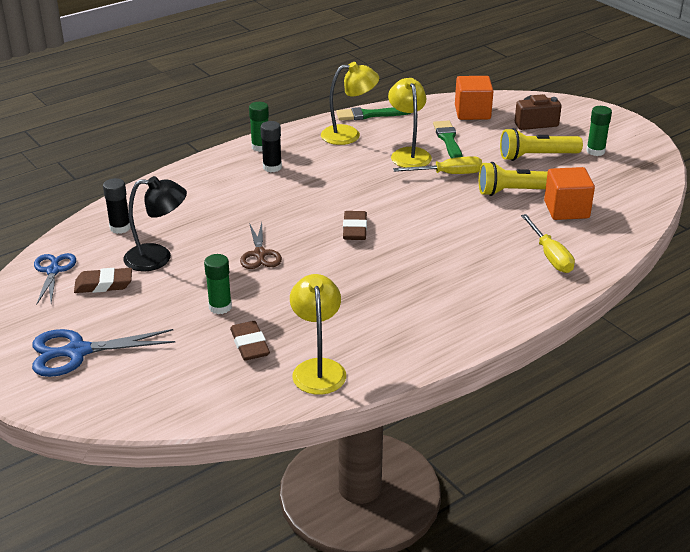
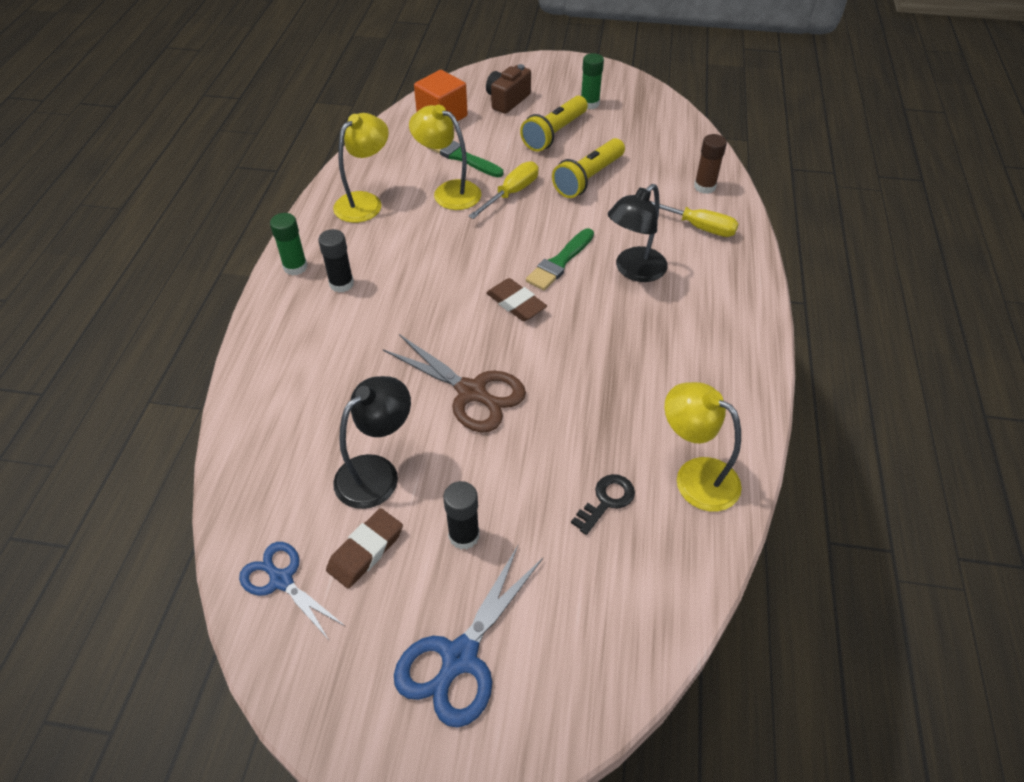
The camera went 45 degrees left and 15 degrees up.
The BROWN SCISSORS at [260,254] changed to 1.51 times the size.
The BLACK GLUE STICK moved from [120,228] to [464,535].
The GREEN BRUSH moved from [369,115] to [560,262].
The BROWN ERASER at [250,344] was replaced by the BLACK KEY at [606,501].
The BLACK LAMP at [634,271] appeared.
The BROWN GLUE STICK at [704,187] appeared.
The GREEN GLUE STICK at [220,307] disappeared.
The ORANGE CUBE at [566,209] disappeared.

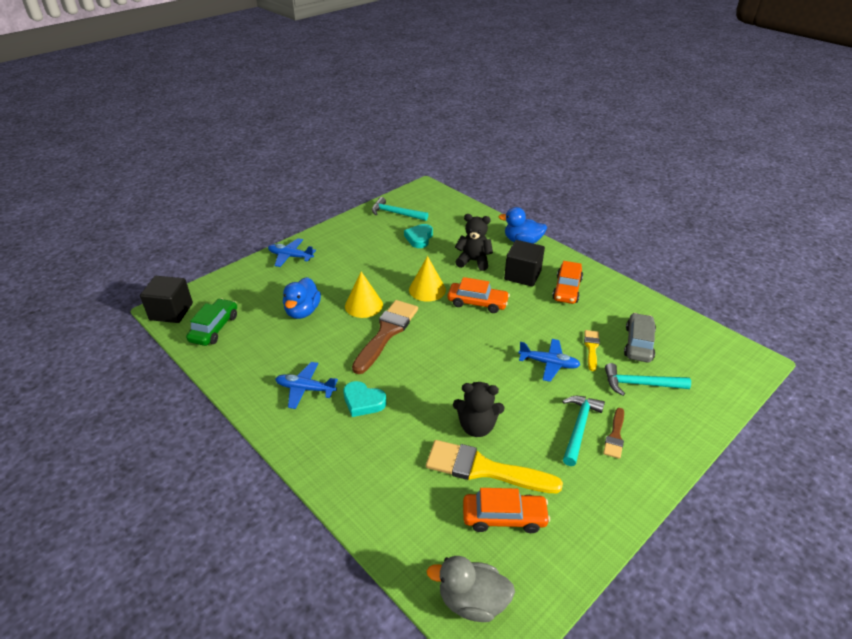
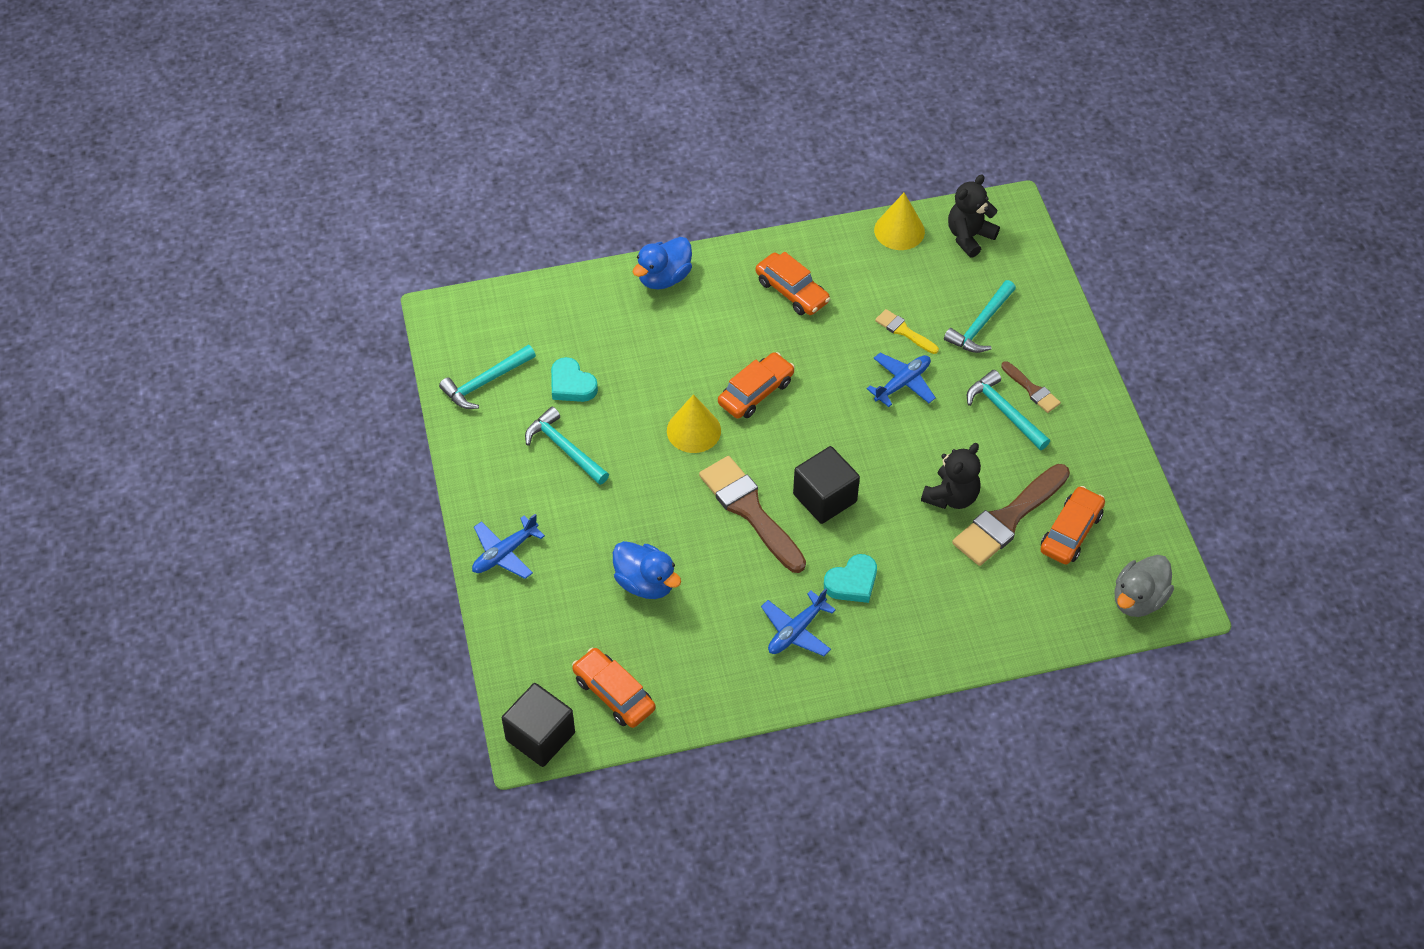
The camera went 60 degrees left and 15 degrees up.
The TURQUOISE HAMMER at [564,448] appeared.
The GREEN CAR at [214,328] became the ORANGE CAR at [614,693].
The BLACK CUBE moved from [522,275] to [825,498].
The YELLOW CONE moved from [364,305] to [899,230].
The BLACK TEDDY BEAR moved from [473,261] to [969,237].
The YELLOW BRUSH at [484,469] became the BROWN BRUSH at [1008,519].
The GREY CAR at [638,344] disappeared.

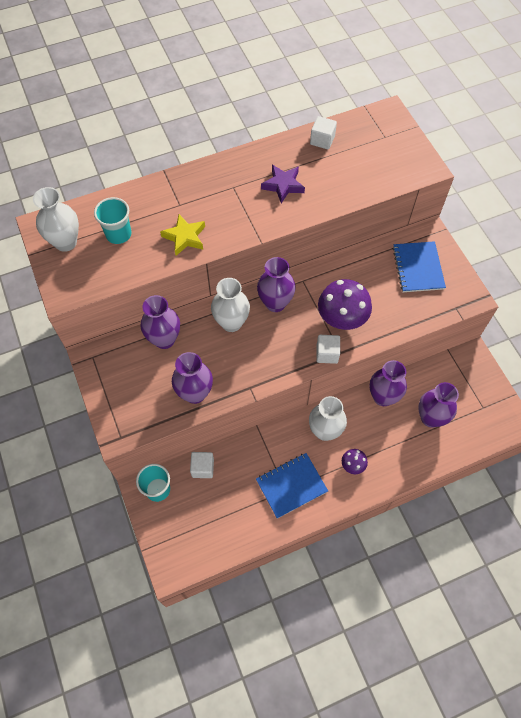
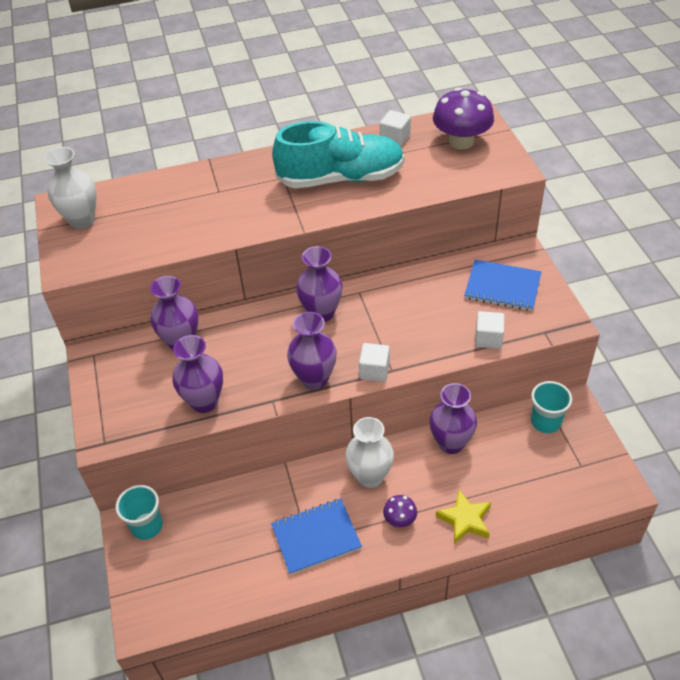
The camera went 10 degrees right and 15 degrees down.
The PURPLE STAR at [283,185] was replaced by the TURQUOISE SHOE at [341,178].
The PURPLE VASE moved from [430,418] to [314,379].
The PURPLE MUSHROOM moved from [342,318] to [461,141].
The YELLOW STAR moved from [185,237] to [465,520].
The BLUE NOTEBOOK at [418,268] turned 75 degrees counterclockwise.
The WHITE CUBE moved from [203,468] to [488,338].
The TURQUOISE CUP moved from [118,234] to [545,422].
The WHITE VASE at [231,323] disappeared.

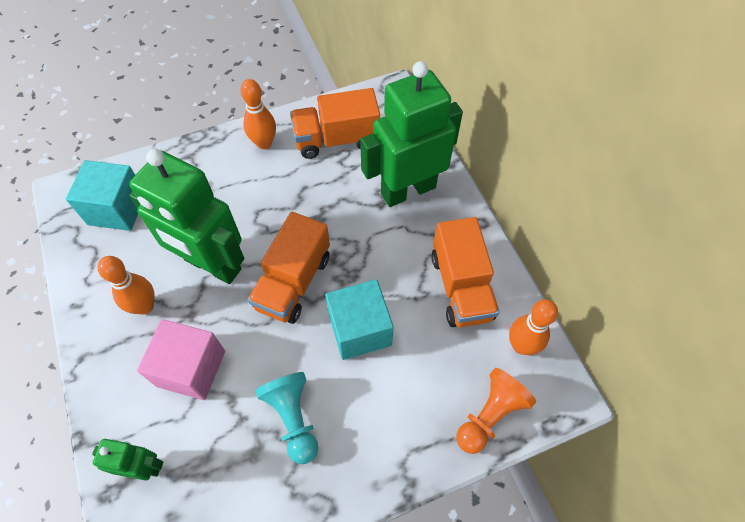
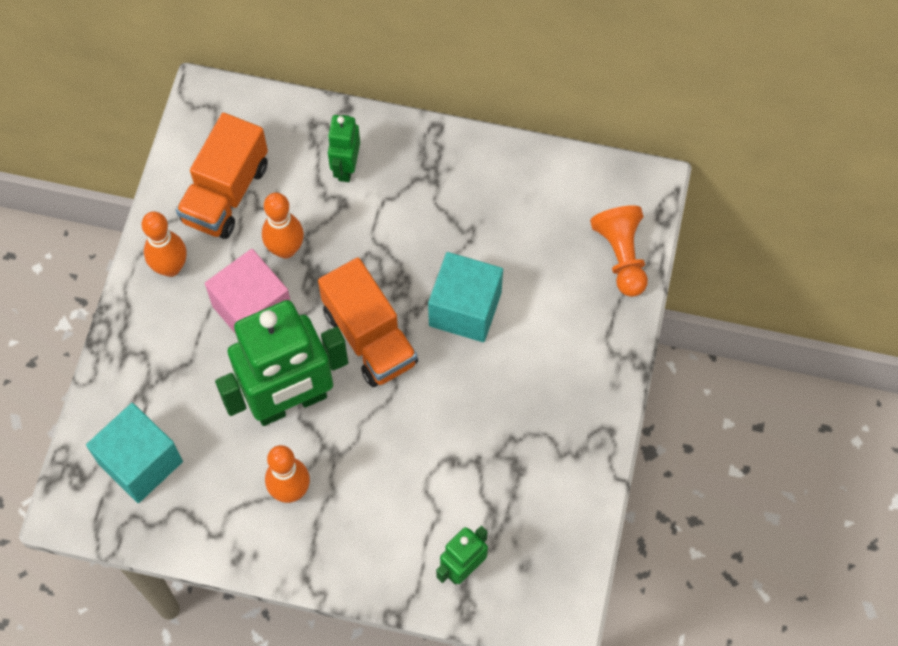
The camera went 55 degrees left and 5 degrees up.
The PINK CUBE moved from [191,368] to [252,309].
The ORANGE BOWLING PIN moved from [521,345] to [286,249].
The GREEN ROBOT at [408,190] changed to 0.48 times the size.
The TURQUOISE PAWN at [293,418] disappeared.
The ORANGE TRUCK at [461,287] disappeared.

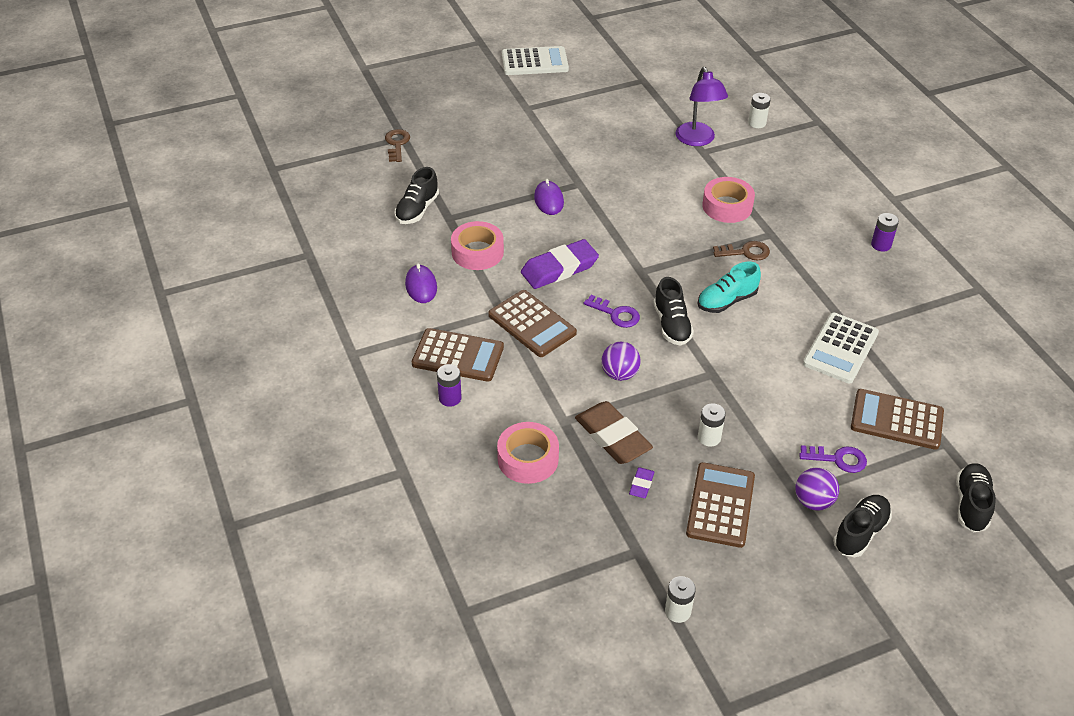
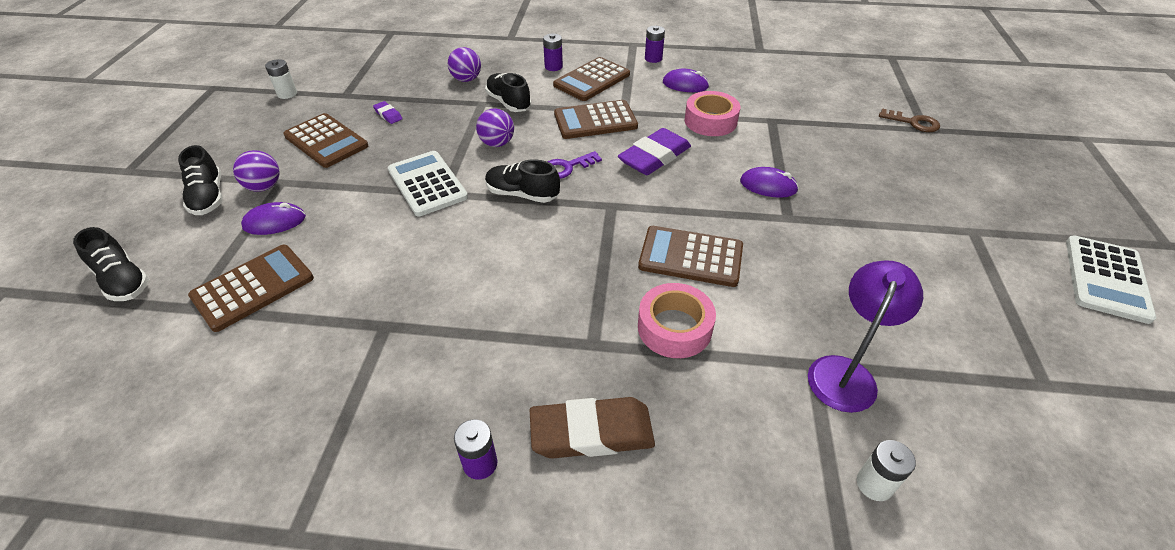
The camera went 120 degrees right and 0 degrees up.
The PURPLE KEY at [838,459] was replaced by the PURPLE MOUSE at [274,222].
The WHITE CALCULATOR moved from [840,348] to [427,184].
The PINK TAPE at [528,459] was replaced by the PURPLE BALL at [466,79].
The BLACK SHOE moved from [417,210] to [508,103].
The BROWN ERASER moved from [613,437] to [592,433].
The PURPLE ERASER at [559,268] turned 45 degrees clockwise.
The BROWN CALCULATOR at [690,257] appeared.
The PURPLE BATTERY at [653,58] appeared.
The PURPLE LAMP at [697,140] turned 105 degrees clockwise.
The TURQUOISE SHOE at [726,301] disappeared.
The WHITE BATTERY at [709,437] disappeared.
The BROWN KEY at [745,252] disappeared.

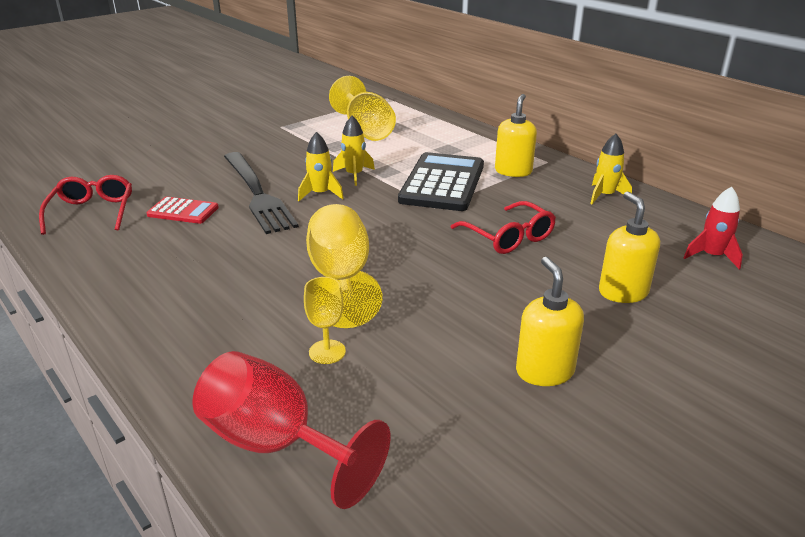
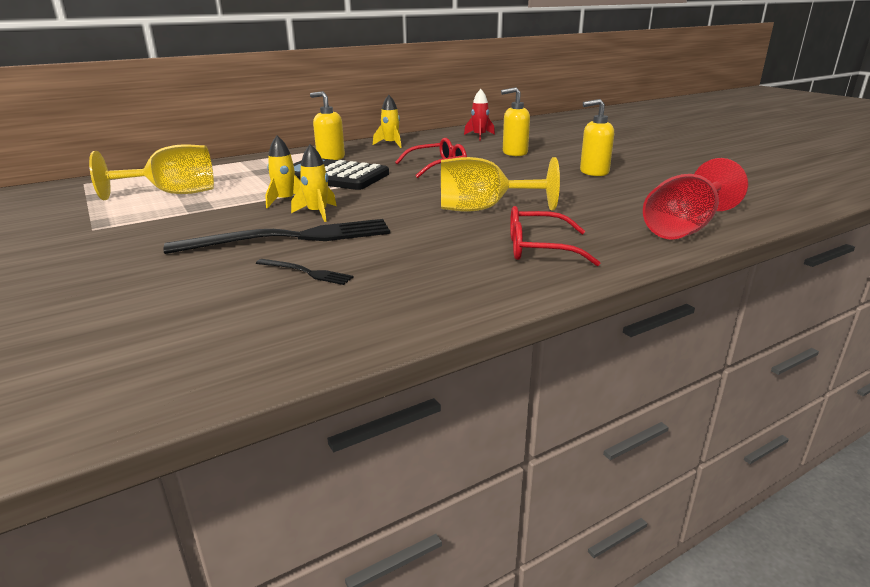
The camera went 80 degrees left and 5 degrees down.
The RED CALCULATOR at [183,211] was replaced by the BLACK FORK at [306,272].
The RED GLASSES moved from [92,212] to [539,249].
The YELLOW GOBLET at [327,352] disappeared.

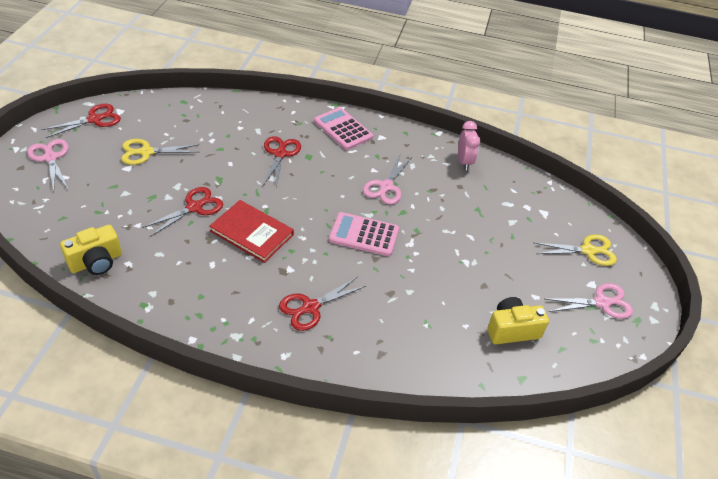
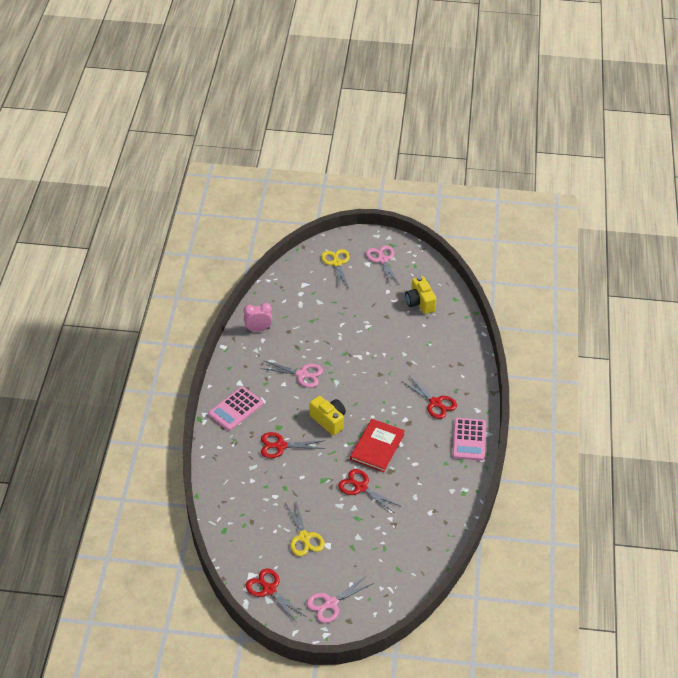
The camera went 95 degrees left and 0 degrees up.
The YELLOW CAMERA moved from [96,262] to [328,420].
The PINK CALCULATOR moved from [364,235] to [469,439].

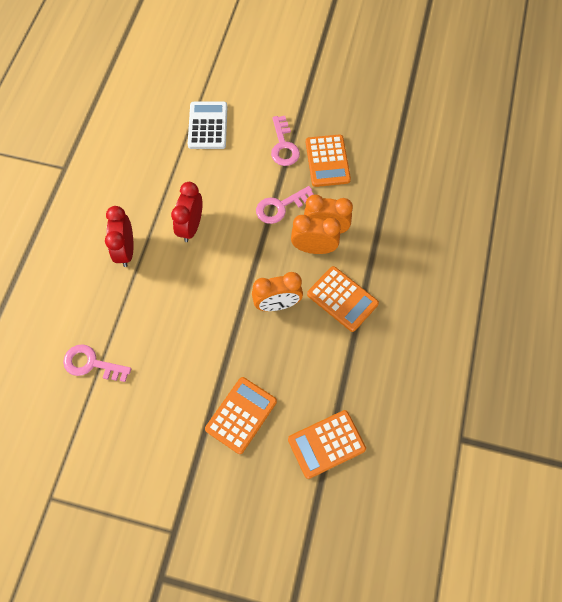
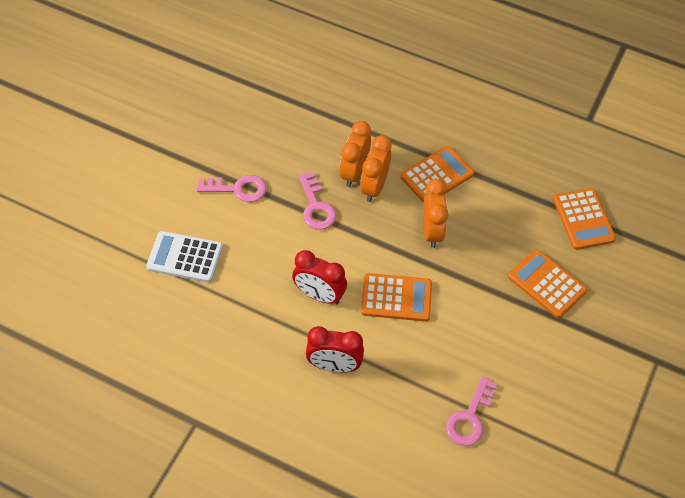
The camera went 80 degrees left and 10 degrees down.
The ORANGE CALCULATOR moved from [327,161] to [396,298].

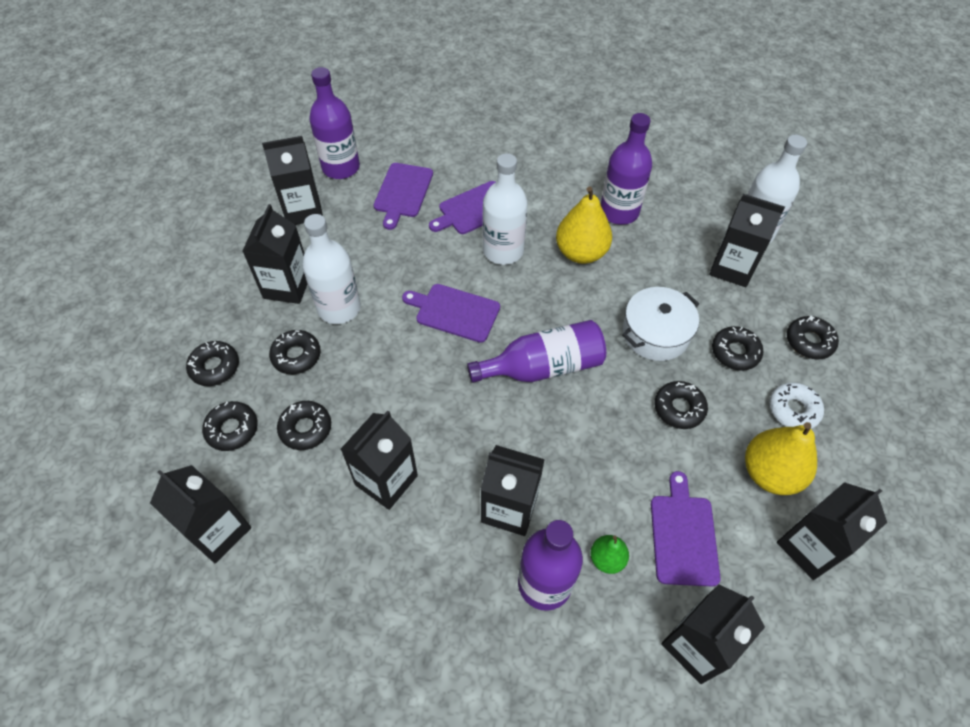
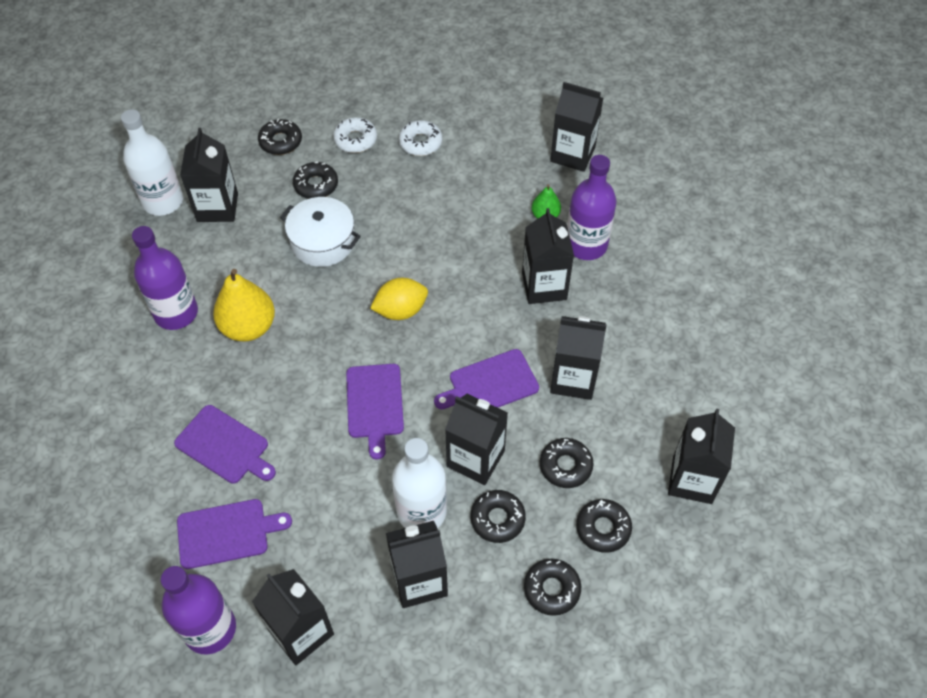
The camera went 115 degrees left and 0 degrees up.
The PURPLE BOTTLE at [543,367] was replaced by the YELLOW LEMON at [401,310].
The YELLOW PEAR at [770,473] was replaced by the WHITE DONUT at [420,143].
The PURPLE CUTTING BOARD moved from [683,535] to [490,384].
The BLACK CARTON moved from [809,547] to [475,458].
The WHITE BOTTLE at [503,250] disappeared.
The BLACK DONUT at [679,408] disappeared.

